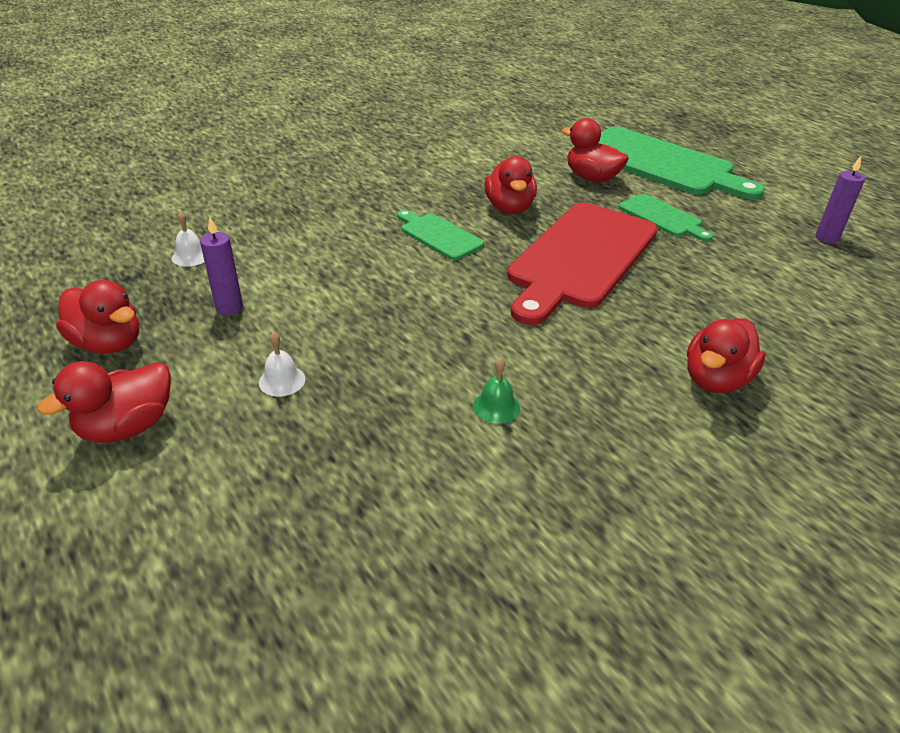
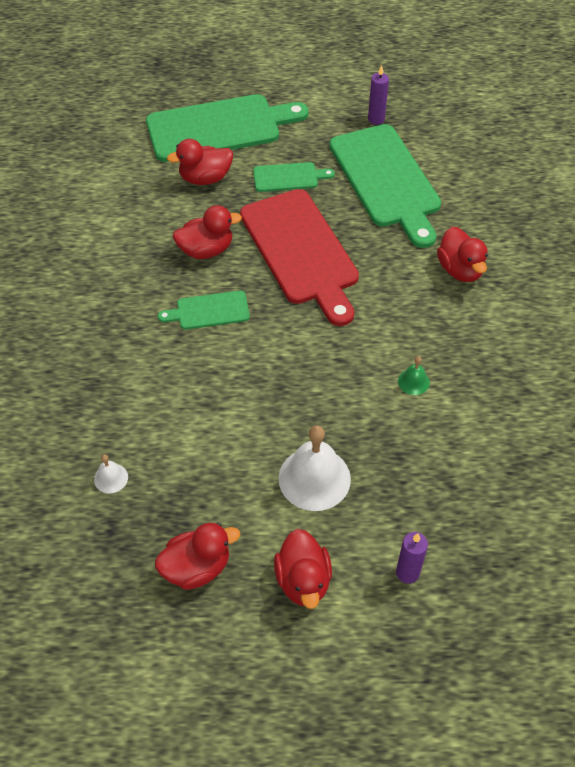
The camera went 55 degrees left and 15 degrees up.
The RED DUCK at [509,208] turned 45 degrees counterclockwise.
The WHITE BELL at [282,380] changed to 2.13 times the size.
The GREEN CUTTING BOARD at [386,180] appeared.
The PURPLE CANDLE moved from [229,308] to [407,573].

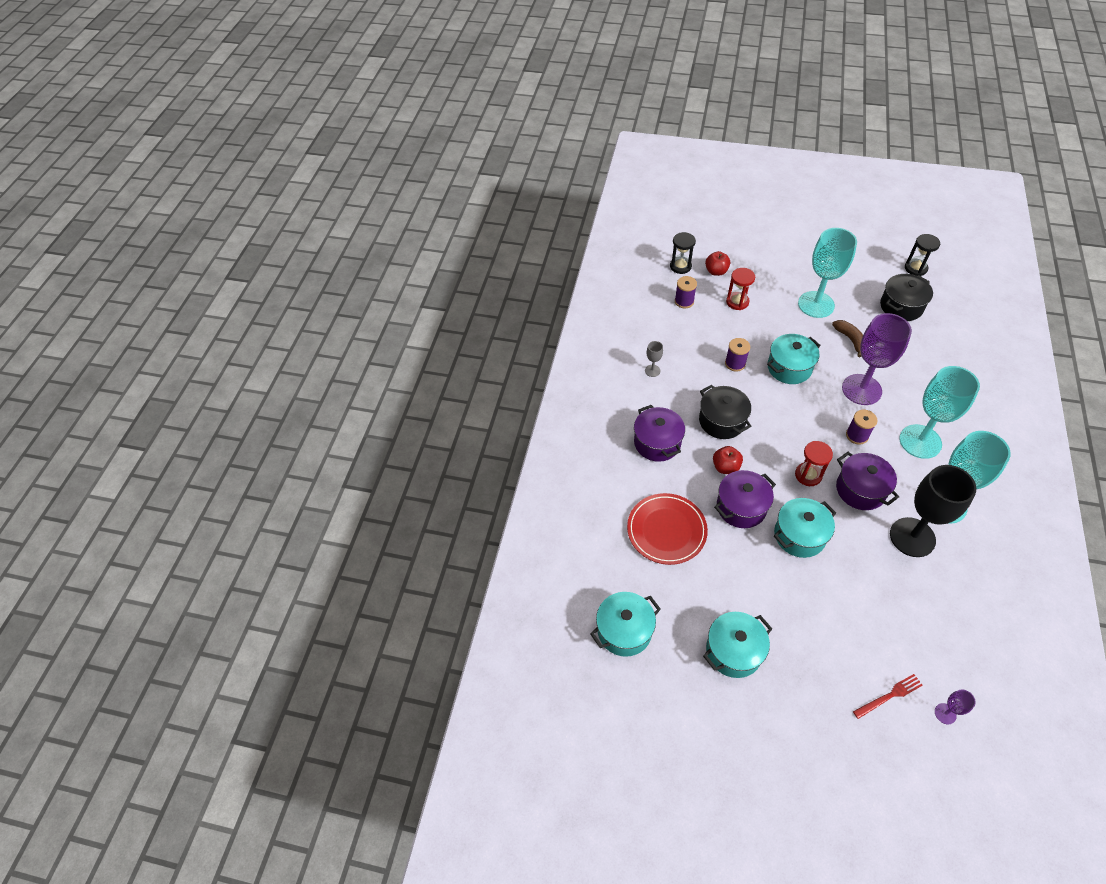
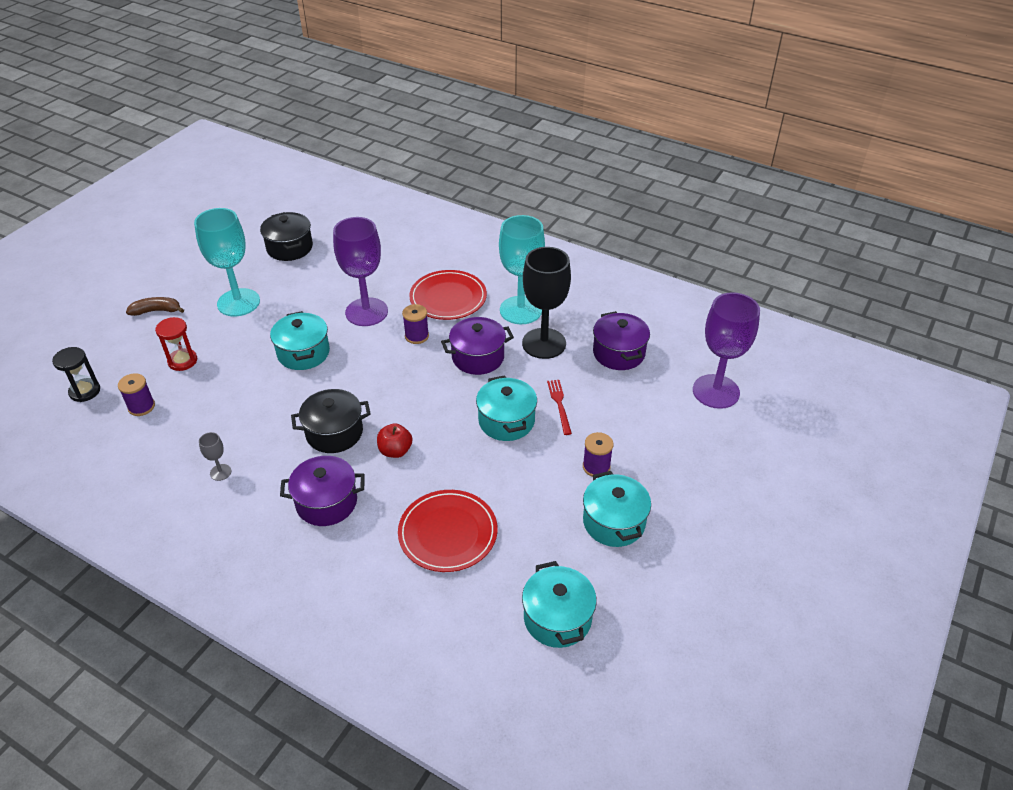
The camera went 75 degrees left and 10 degrees down.
The BROWN BANANA moved from [850,339] to [156,311].
The TURQUOISE GOBLET at [920,441] was replaced by the RED PLATE at [448,298].
The RED FORK moved from [889,696] to [559,404].
The PURPLE SPOOL moved from [735,363] to [596,467].
The PURPLE POT moved from [741,507] to [618,353].
The PURPLE GOBLET at [945,713] changed to 2.41 times the size.
The RED APPLE at [716,271] disappeared.
The RED HOURGLASS at [808,475] disappeared.
The BLACK HOURGLASS at [915,268] disappeared.

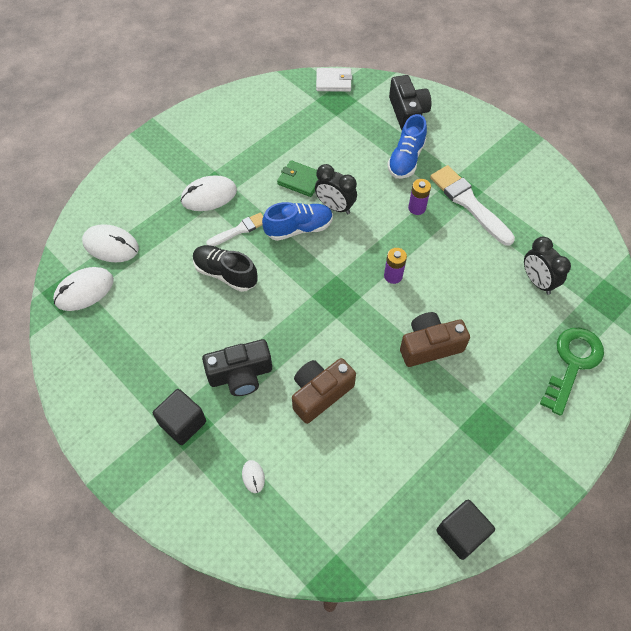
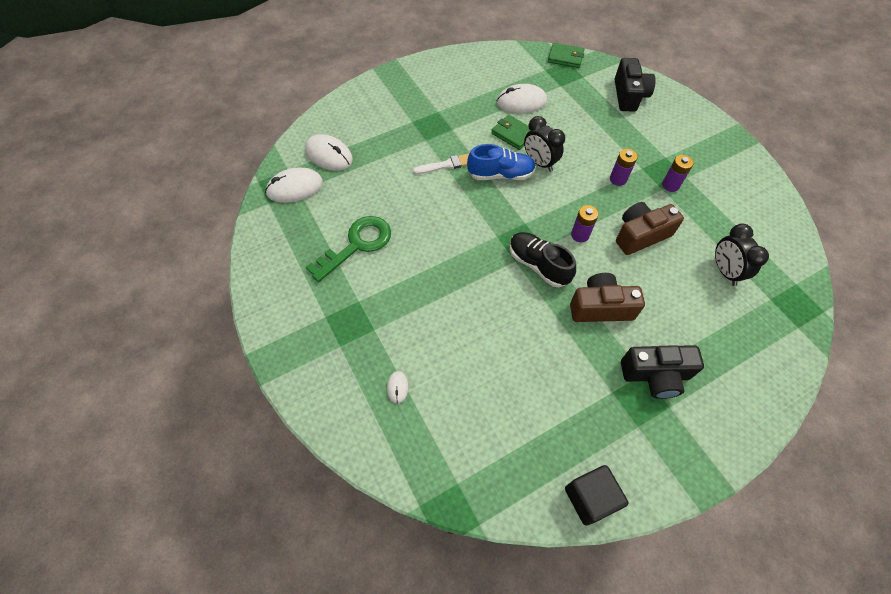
The camera went 15 degrees right and 0 degrees up.
The GREEN KEY moved from [572,363] to [357,244].
The WHITE MOUSE moved from [209,195] to [521,102].
The BLACK SHOE moved from [225,274] to [538,265].
The WHITE WALLET at [333,82] became the GREEN WALLET at [565,57].
The BROWN CAMERA moved from [320,393] to [640,235].
The BLACK CAMERA moved from [240,375] to [655,375].
The WHITE BRUSH at [469,203] was replaced by the PURPLE BATTERY at [670,185].
The BLACK CUBE at [183,423] disappeared.
The BLUE SHOE at [406,159] disappeared.

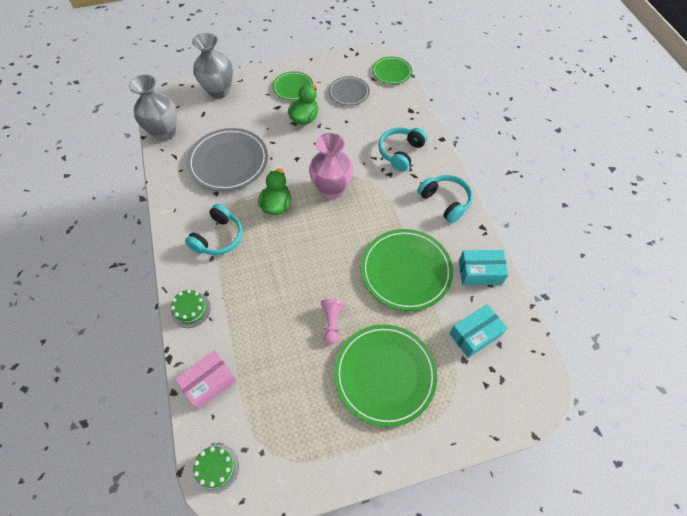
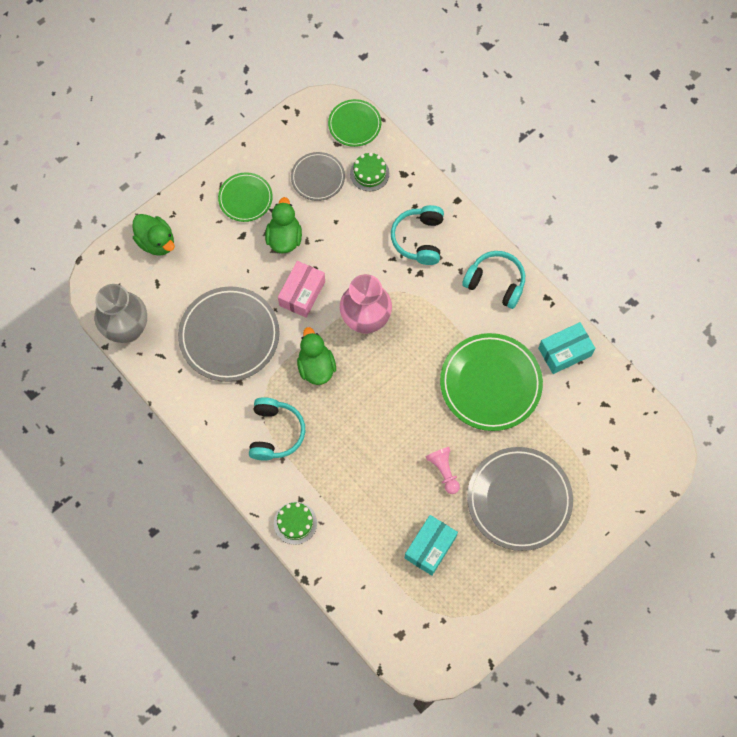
The camera went 25 degrees left and 10 degrees up.
The GREY VASE at [219,91] was replaced by the GREEN DUCK at [156,242].
The PINK BOX moved from [209,383] to [302,293].
The GREEN CAKE moved from [216,468] to [369,173].
The TURQUOISE BOX moved from [475,334] to [430,547].
The GREEN PLATE at [384,375] became the GREY PLATE at [519,500].

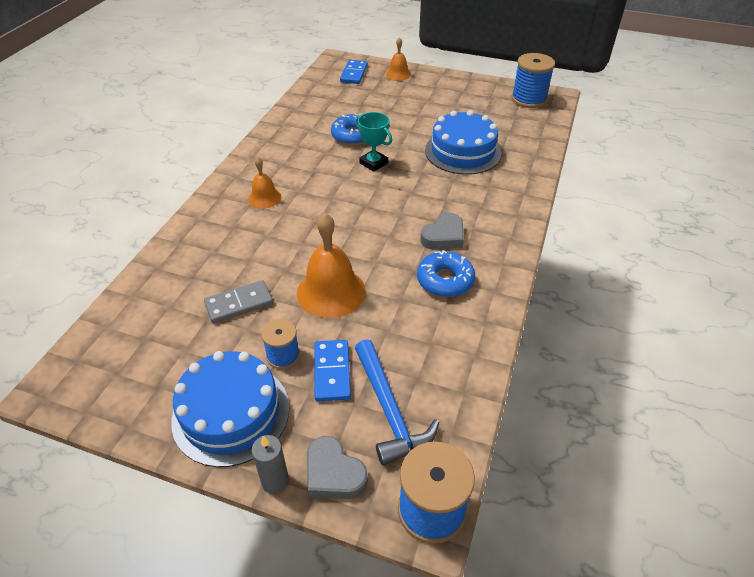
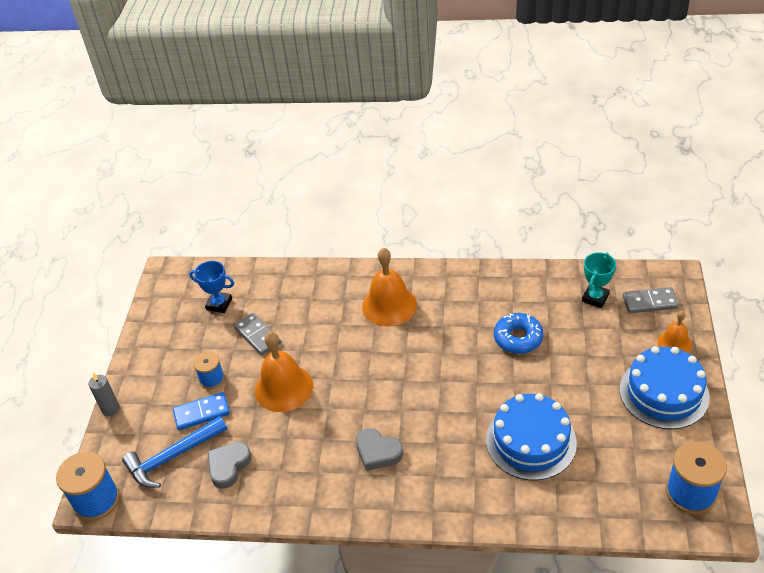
The camera went 80 degrees right and 0 degrees up.
The BLUE TROPHY at [219,304] appeared.
The GREY HEART moved from [333,473] to [228,466].
The ORANGE BELL at [264,198] changed to 1.77 times the size.
The TURQUOISE TROPHY moved from [373,163] to [595,298].
The BLUE CAKE moved from [231,413] to [664,393].
The BLUE DOMINO at [354,74] became the GREY DOMINO at [649,302].
The BLUE DONUT at [445,280] disappeared.

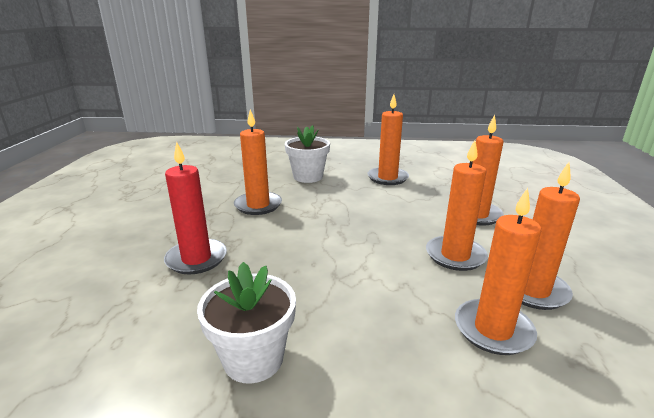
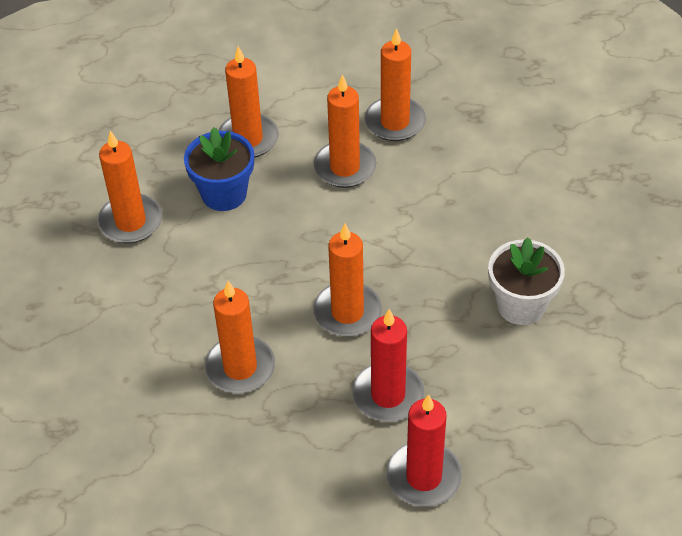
The camera went 95 degrees left and 25 degrees up.
The BLUE FLOWER POT at [224,193] appeared.
The ORANGE CANDLE moved from [493,330] to [347,312].
The RED CANDLE at [424,477] appeared.
The WHITE FLOWER POT at [308,177] disappeared.

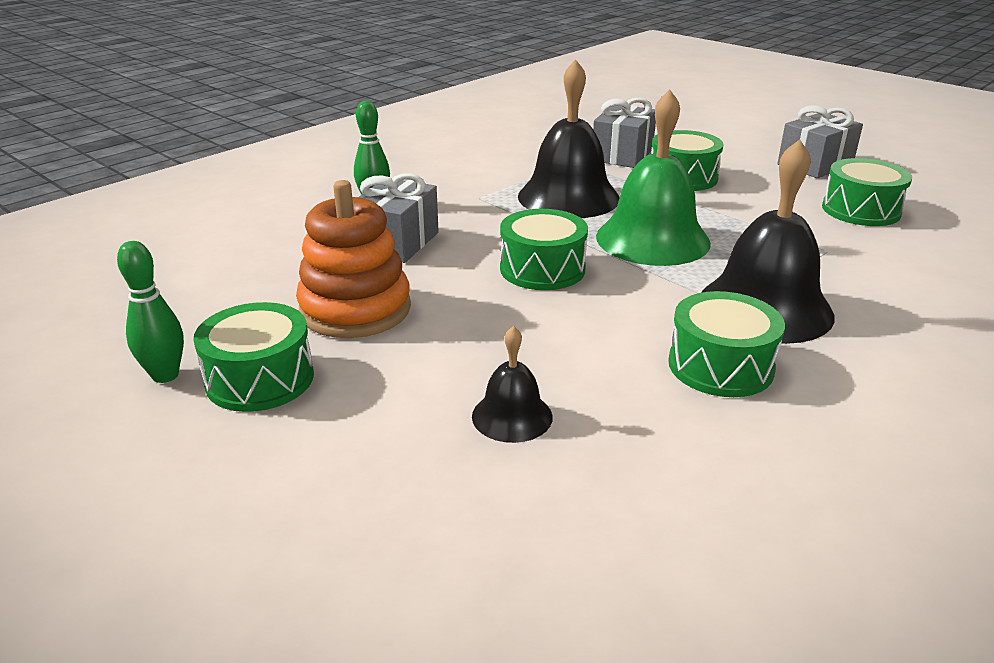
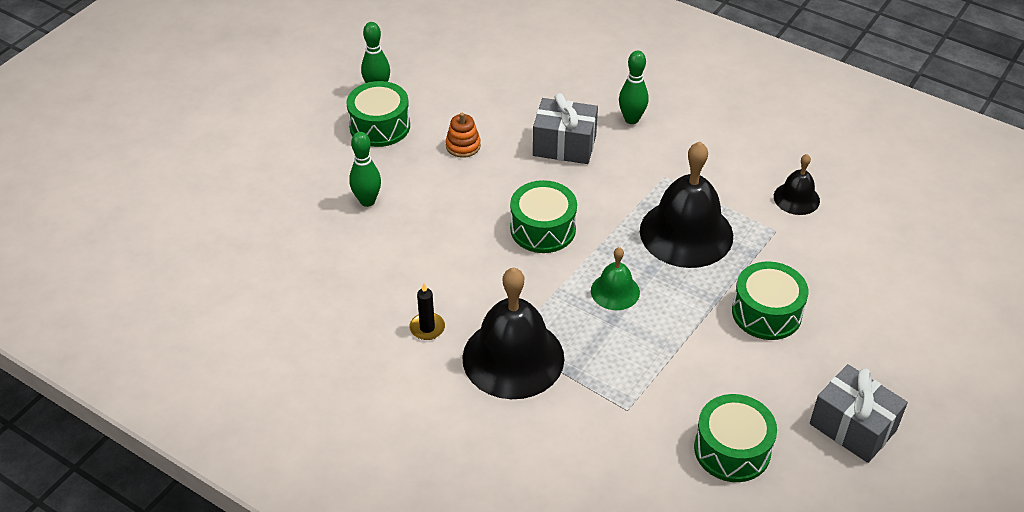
The camera went 80 degrees right and 15 degrees up.
The GREEN BOWLING PIN at [367,201] appeared.
The GREEN DRUM at [720,366] was replaced by the BLACK CANDLE at [427,328].
The ORANGE STACKING TOY at [355,309] changed to 0.47 times the size.
The GREEN BELL at [652,239] changed to 0.50 times the size.
The BLACK BELL moved from [512,416] to [796,198].
The GREY GIFT at [622,155] disappeared.

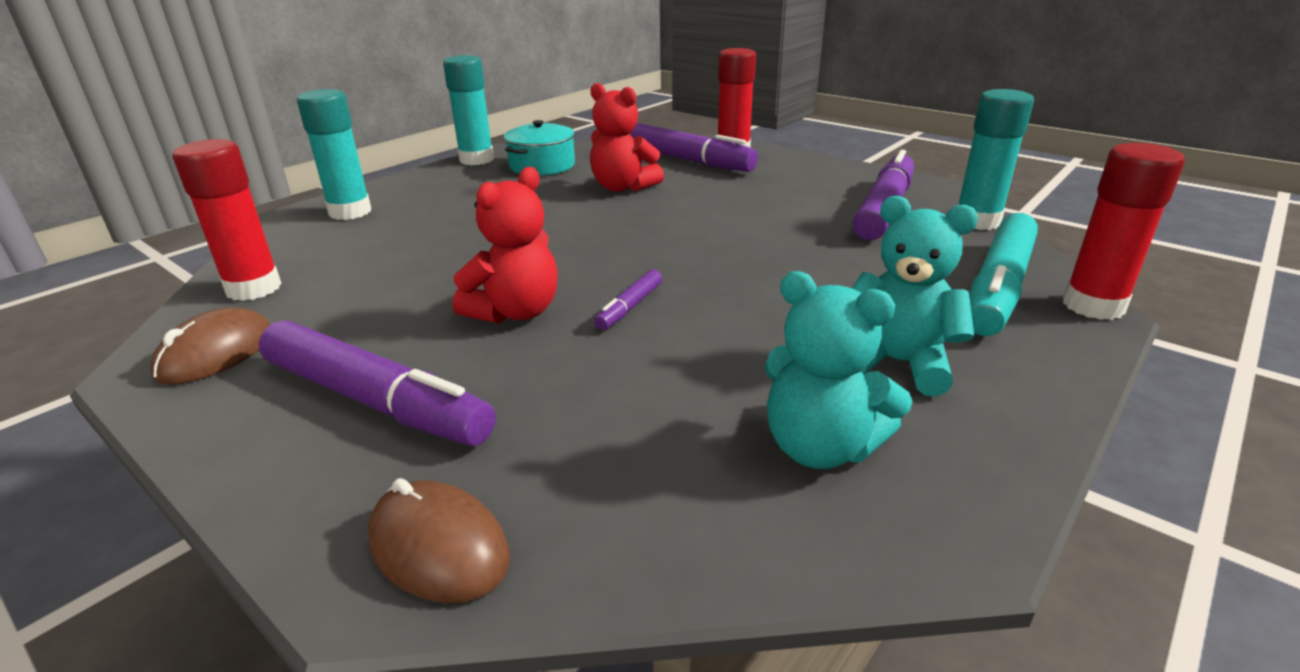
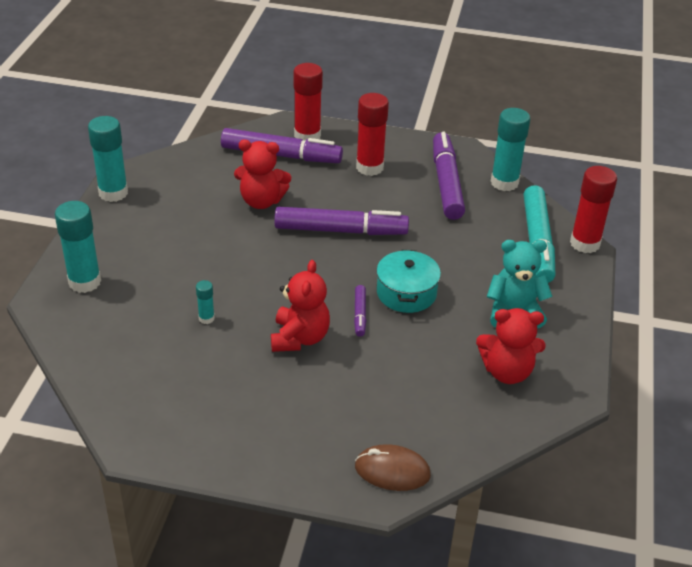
The camera went 30 degrees left and 10 degrees up.
The TURQUOISE GLUE STICK at [206,318] appeared.
The PURPLE MARKER moved from [376,400] to [340,230].
The RED GLUE STICK moved from [254,288] to [369,167].
The TURQUOISE POT moved from [542,166] to [406,293].
The TURQUOISE TEDDY BEAR at [820,447] became the RED TEDDY BEAR at [507,372].
The BROWN MOUSE at [216,353] disappeared.

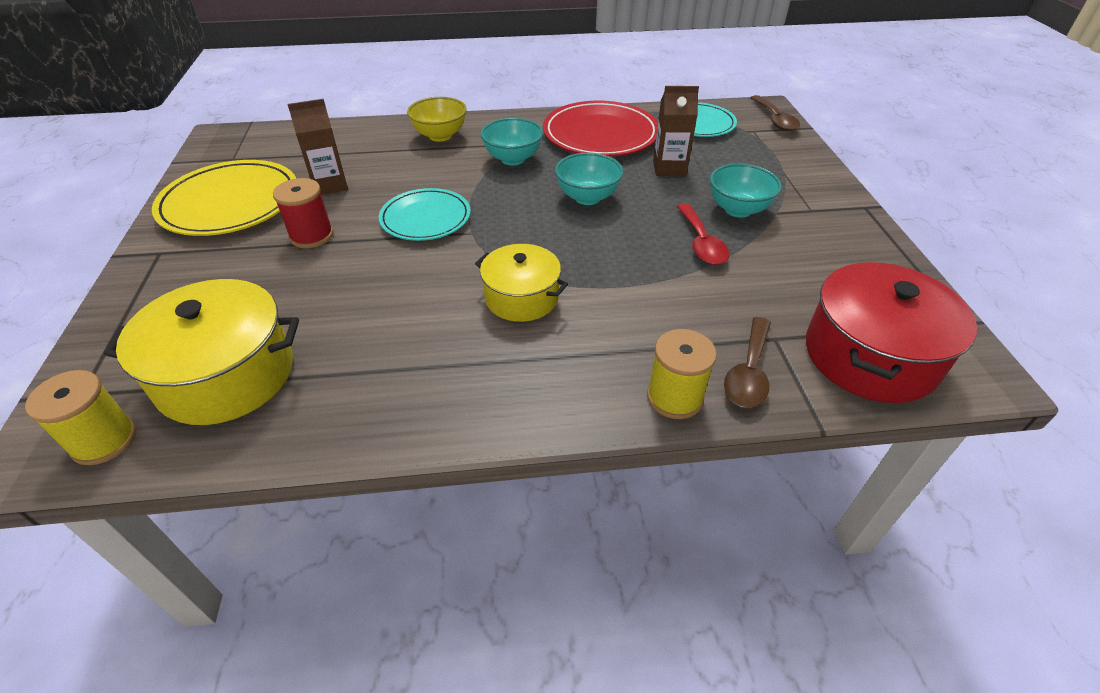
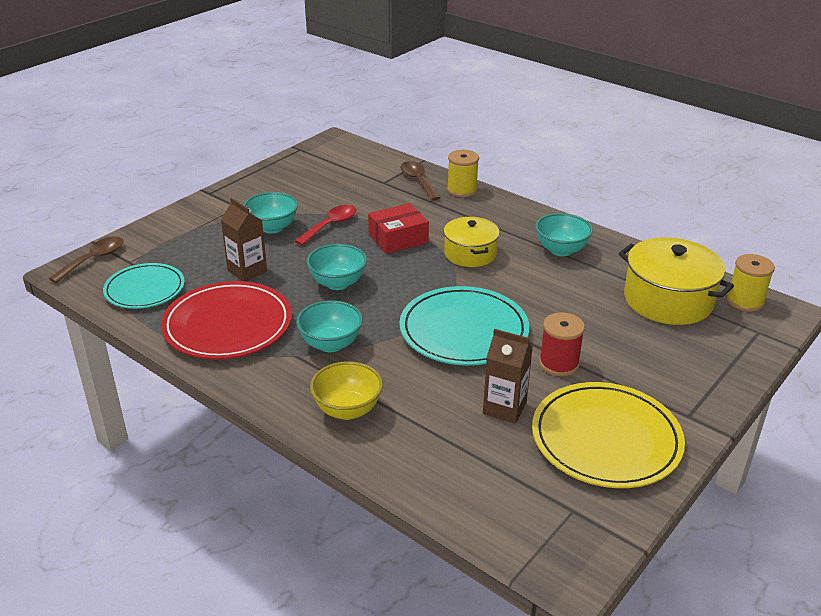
The camera went 135 degrees left and 10 degrees down.
The RED BOX at [398,238] appeared.
The TURQUOISE PLATE at [425,218] changed to 1.54 times the size.
The BROWN SPOON at [748,373] turned 90 degrees counterclockwise.
The TURQUOISE BOWL at [561,250] appeared.
The RED POT at [870,355] disappeared.

